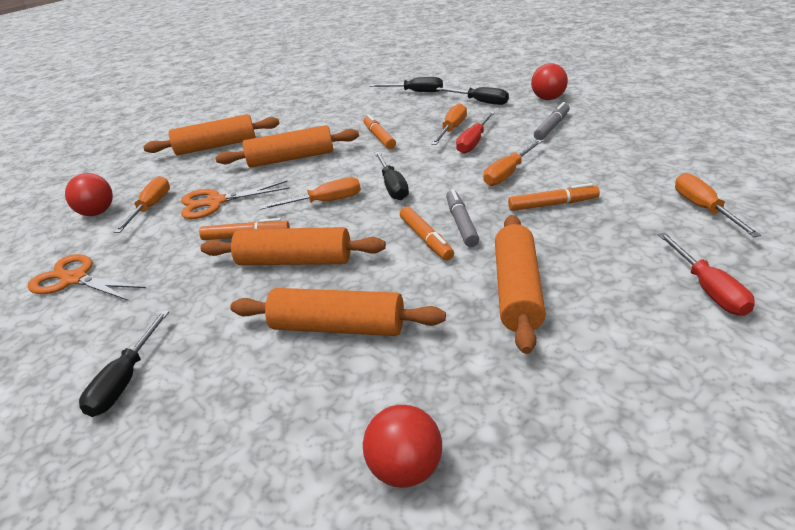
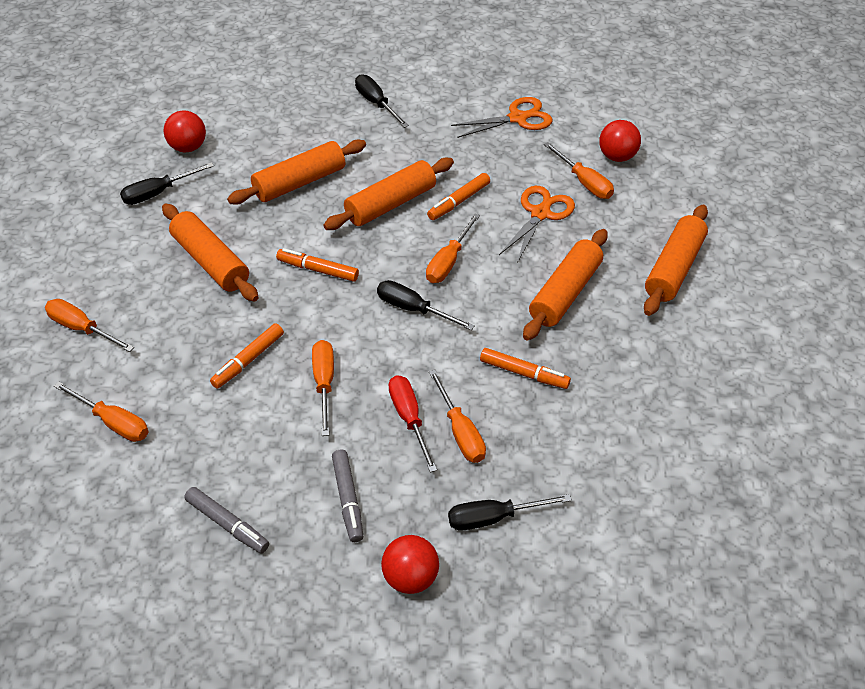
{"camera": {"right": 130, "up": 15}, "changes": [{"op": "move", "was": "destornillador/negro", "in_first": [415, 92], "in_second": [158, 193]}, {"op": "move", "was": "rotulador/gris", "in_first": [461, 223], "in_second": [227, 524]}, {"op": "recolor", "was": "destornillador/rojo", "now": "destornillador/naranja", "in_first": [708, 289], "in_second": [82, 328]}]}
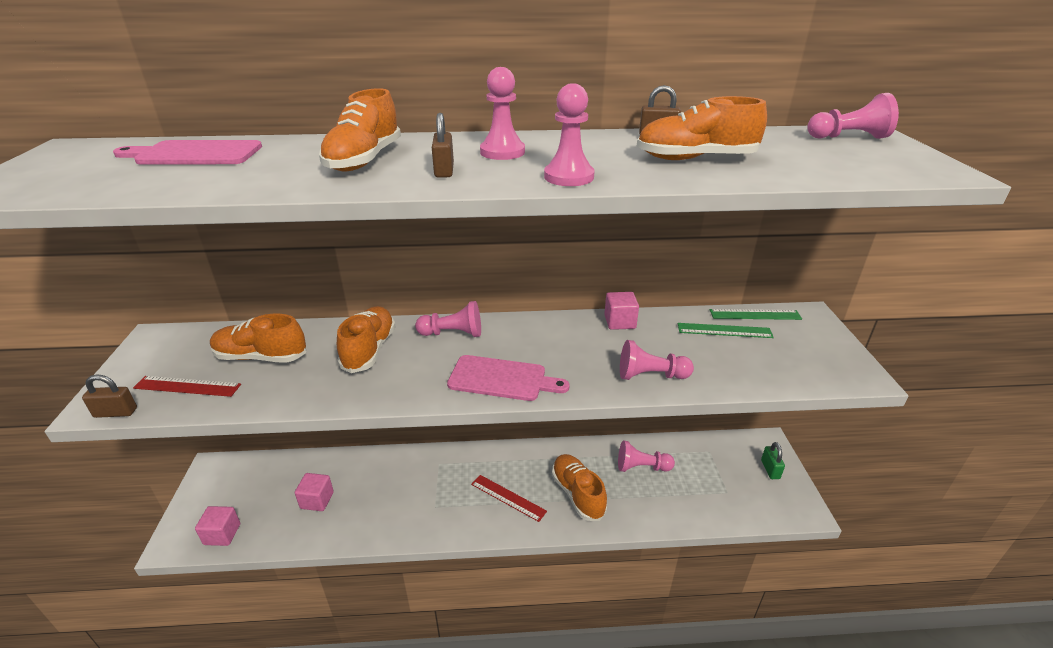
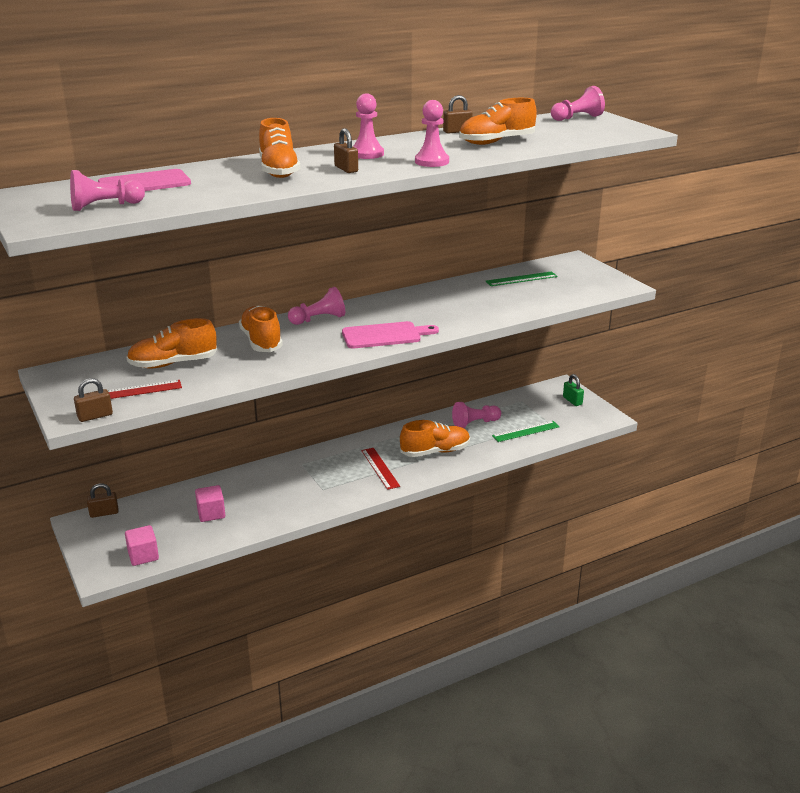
{"camera": {"right": -25, "up": -5}, "changes": [{"op": "delete", "was": "cubo/rosa", "in_first": [620, 322]}, {"op": "insert", "now": "candado/marrón", "in_second": [104, 513]}, {"op": "move", "was": "peón/rosa", "in_first": [650, 375], "in_second": [104, 206]}, {"op": "move", "was": "regla/verde", "in_first": [755, 314], "in_second": [526, 431]}, {"op": "rotate", "was": "regla/rojo", "in_first": [508, 497], "in_second": [380, 468], "clockwise": 60}, {"op": "rotate", "was": "zapato/naranja", "in_first": [577, 494], "in_second": [435, 452], "clockwise": 120}]}
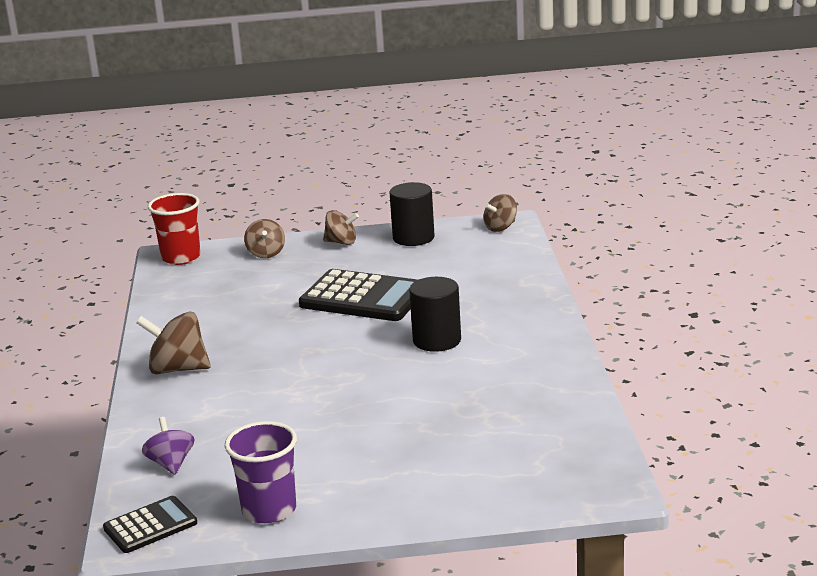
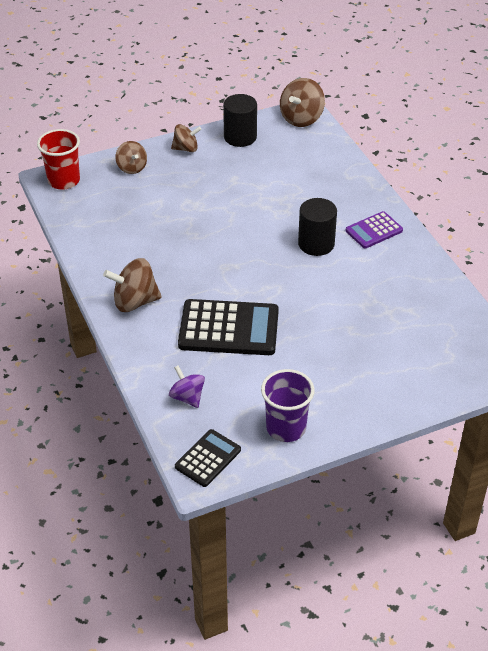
{"camera": {"right": -20, "up": 20}, "changes": [{"op": "insert", "now": "calculadora/morado", "in_second": [374, 230]}, {"op": "move", "was": "calculadora/negro", "in_first": [363, 298], "in_second": [229, 328]}, {"op": "resize", "was": "peonza/marrón", "in_first": [500, 227], "in_second": [301, 118], "ratio": 1.55}]}
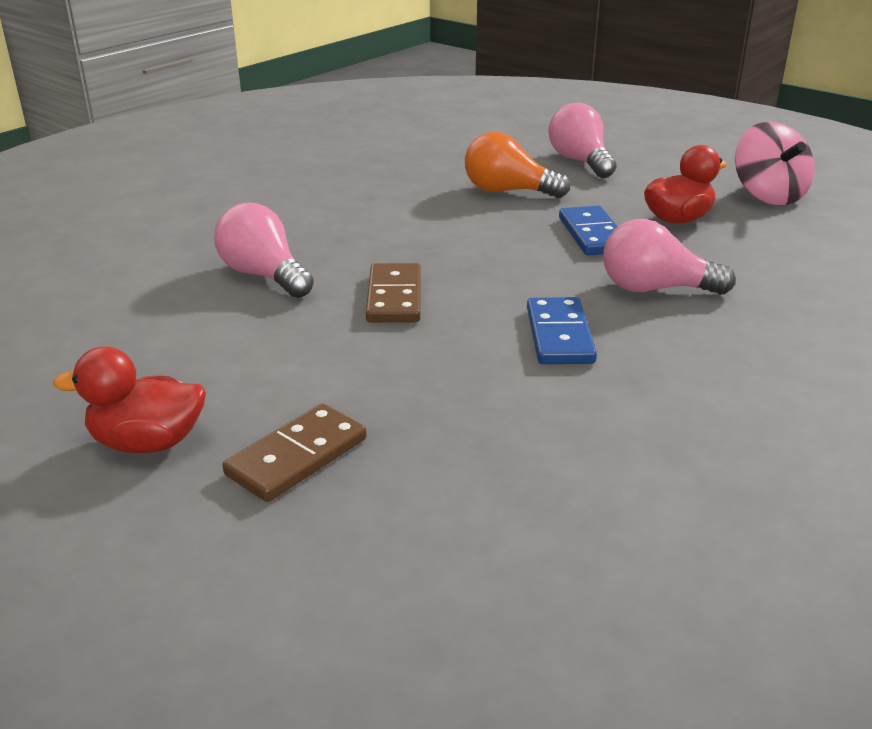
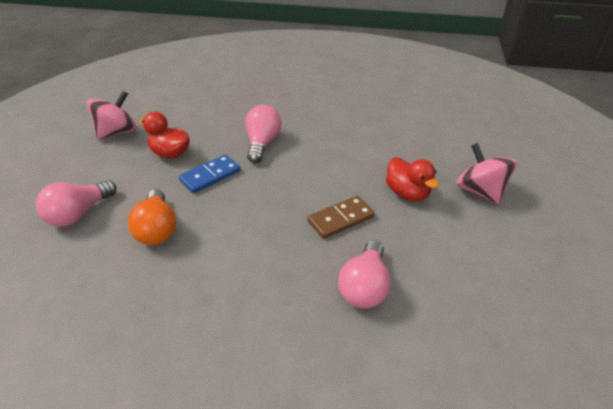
{"camera": {"right": -120, "up": 10}, "changes": [{"op": "delete", "was": "ficha de dominó/azul", "in_first": [559, 335]}, {"op": "move", "was": "pato/rojo", "in_first": [148, 443], "in_second": [407, 193]}, {"op": "replace", "was": "ficha de dominó/marrón", "now": "peonza/rosa", "in_first": [297, 457], "in_second": [480, 191]}, {"op": "rotate", "was": "bombilla/rosa", "in_first": [655, 289], "in_second": [262, 143], "clockwise": -150}]}
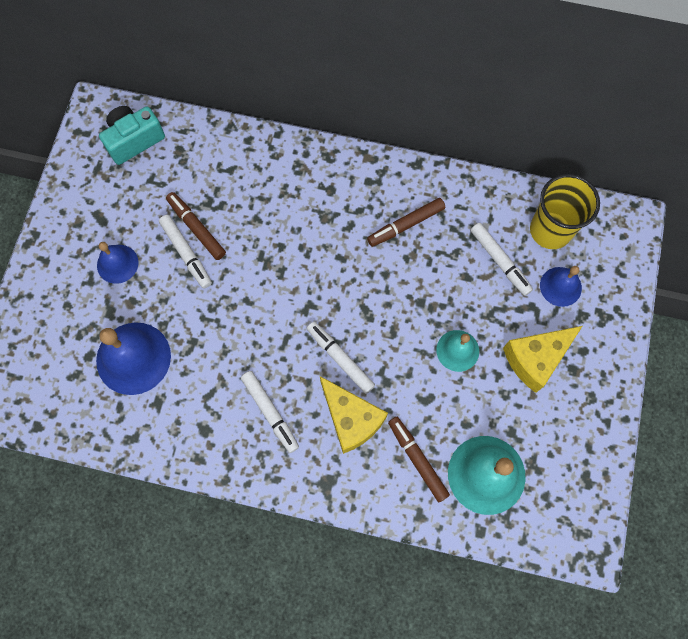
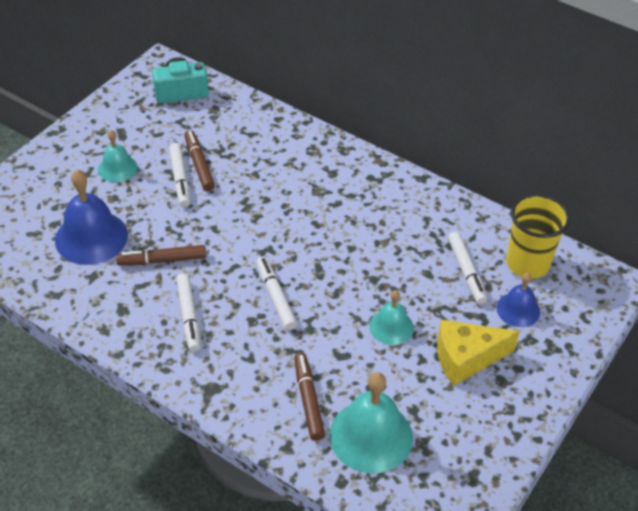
{"camera": {"right": 20, "up": -25}, "changes": [{"op": "delete", "was": "queso/amarillo", "in_first": [351, 419]}, {"op": "move", "was": "rotulador/marrón", "in_first": [405, 225], "in_second": [162, 260]}, {"op": "recolor", "was": "campana/azul", "now": "campana/turquesa", "in_first": [117, 264], "in_second": [117, 168]}]}
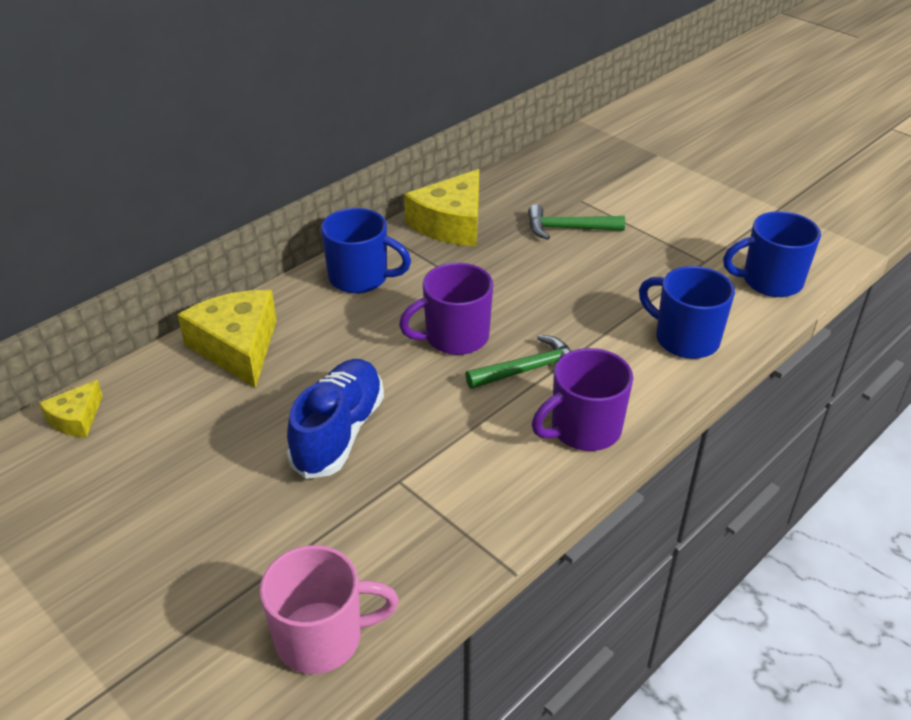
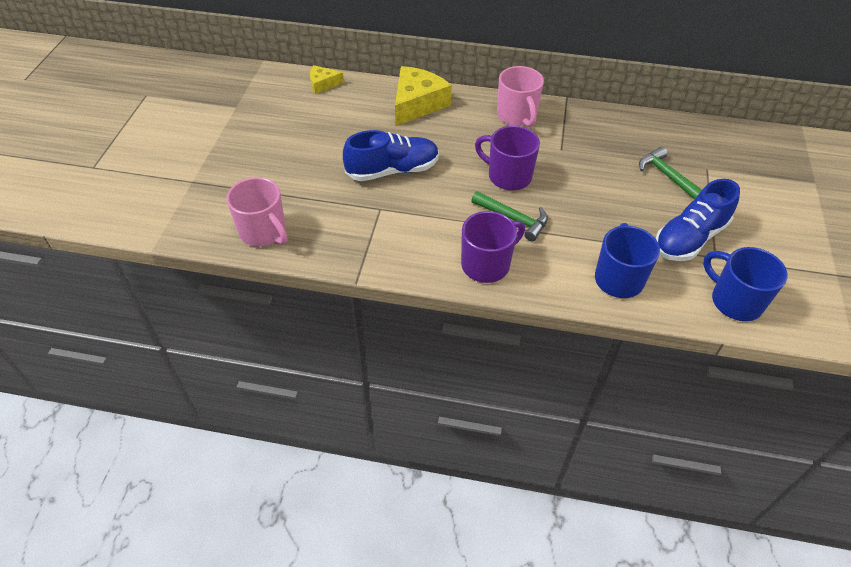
{"camera": {"right": 55, "up": 10}, "changes": [{"op": "delete", "was": "queso/amarillo", "in_first": [451, 223]}, {"op": "insert", "now": "zapato/azul", "in_second": [689, 238]}, {"op": "recolor", "was": "taza/azul", "now": "taza/rosa", "in_first": [360, 278], "in_second": [517, 116]}, {"op": "rotate", "was": "taza/morado", "in_first": [584, 429], "in_second": [487, 264], "clockwise": 120}]}
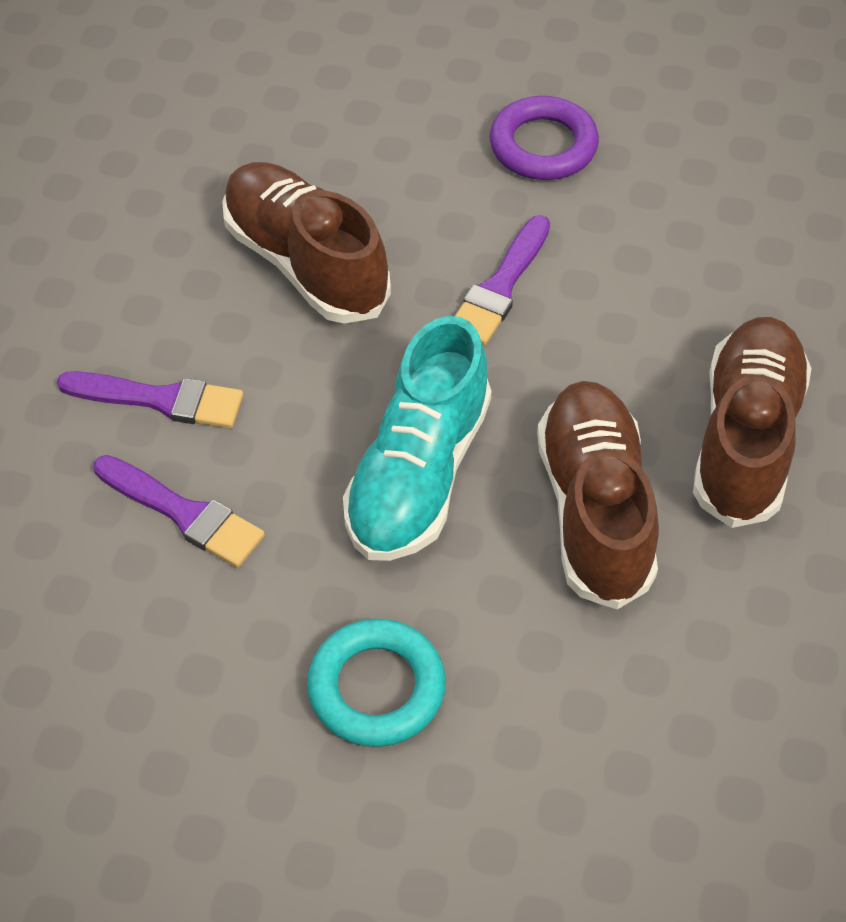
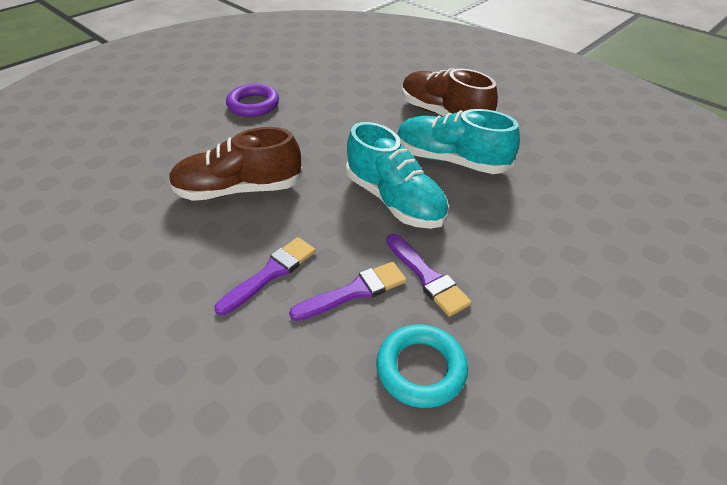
{"camera": {"right": -60, "up": -10}, "changes": [{"op": "move", "was": "anillo/turquesa", "in_first": [376, 688], "in_second": [421, 369]}, {"op": "move", "was": "pincel/morado", "in_first": [500, 287], "in_second": [427, 277]}, {"op": "recolor", "was": "zapato/marrón", "now": "zapato/turquesa", "in_first": [594, 510], "in_second": [451, 160]}]}
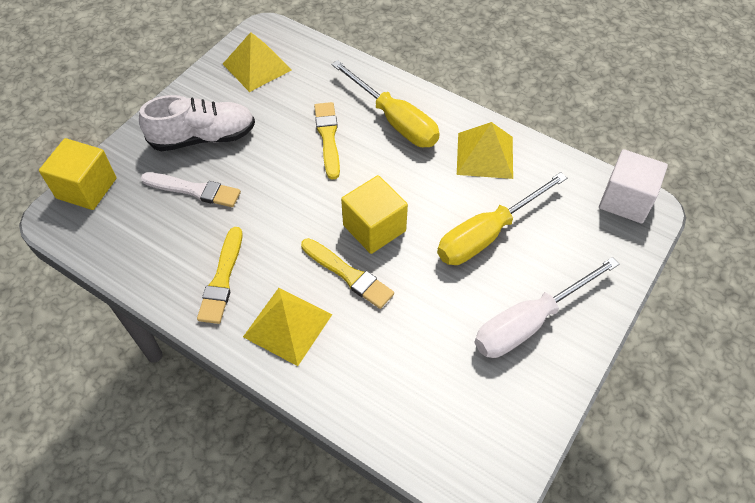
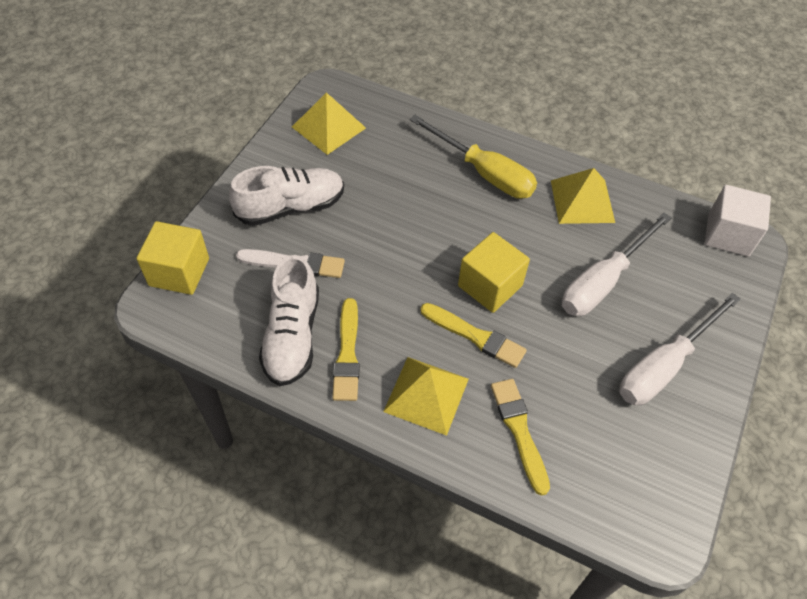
{"camera": {"right": -10, "up": 0}, "changes": [{"op": "insert", "now": "zapato/blanco", "in_second": [292, 336]}, {"op": "move", "was": "pincel/amarillo", "in_first": [328, 137], "in_second": [519, 431]}, {"op": "recolor", "was": "destornillador/amarillo", "now": "destornillador/blanco", "in_first": [487, 234], "in_second": [603, 281]}]}
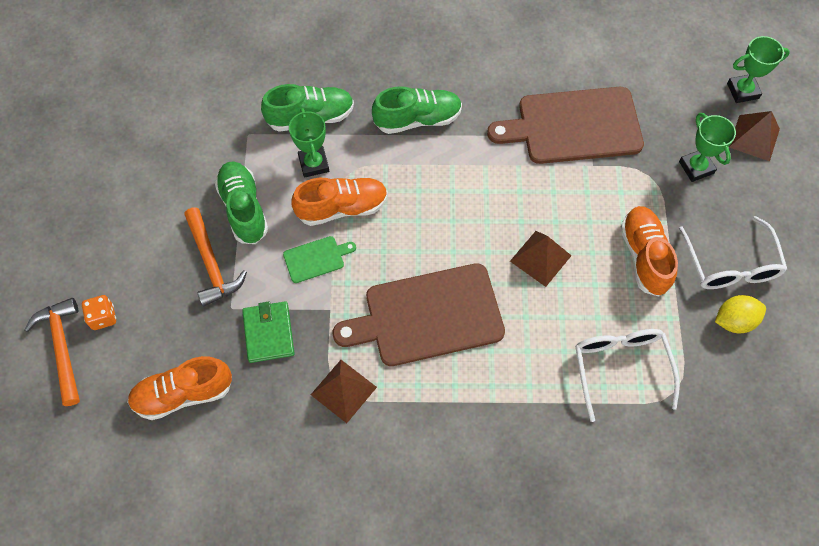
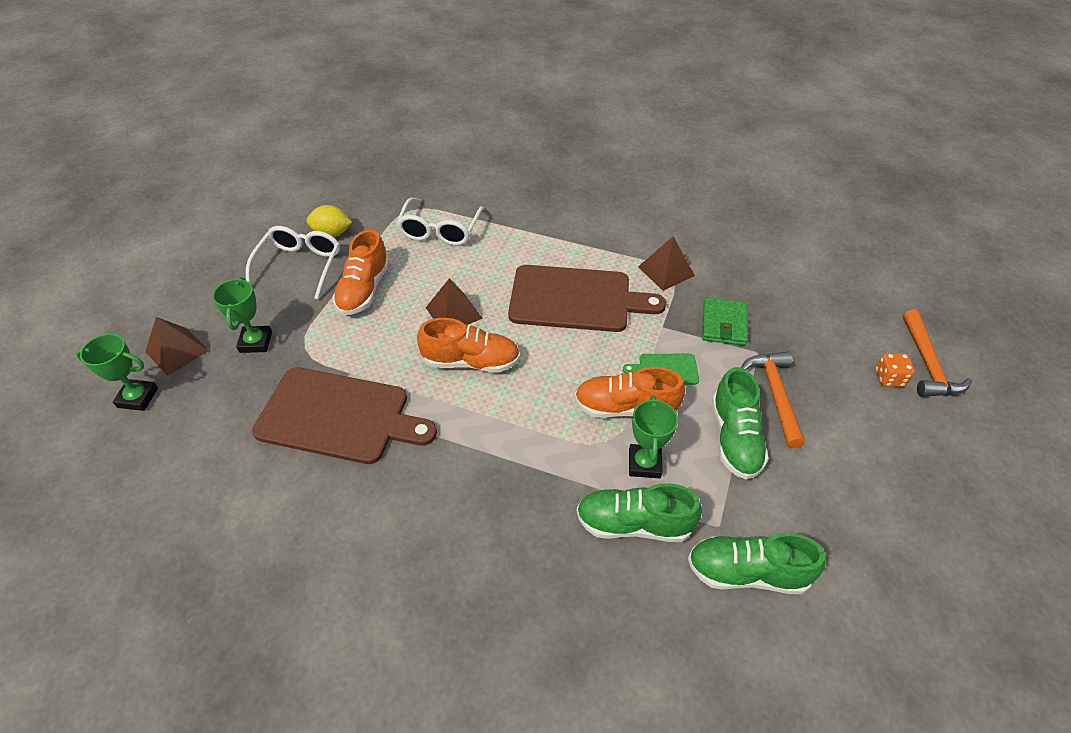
{"camera": {"right": -160, "up": -15}, "changes": [{"op": "move", "was": "zapato/naranja", "in_first": [183, 394], "in_second": [471, 361]}, {"op": "move", "was": "zapato/verde", "in_first": [417, 119], "in_second": [747, 572]}]}
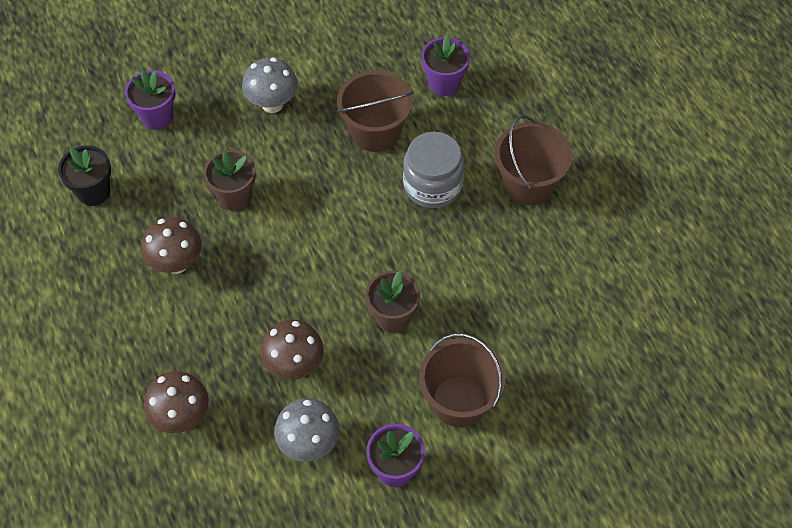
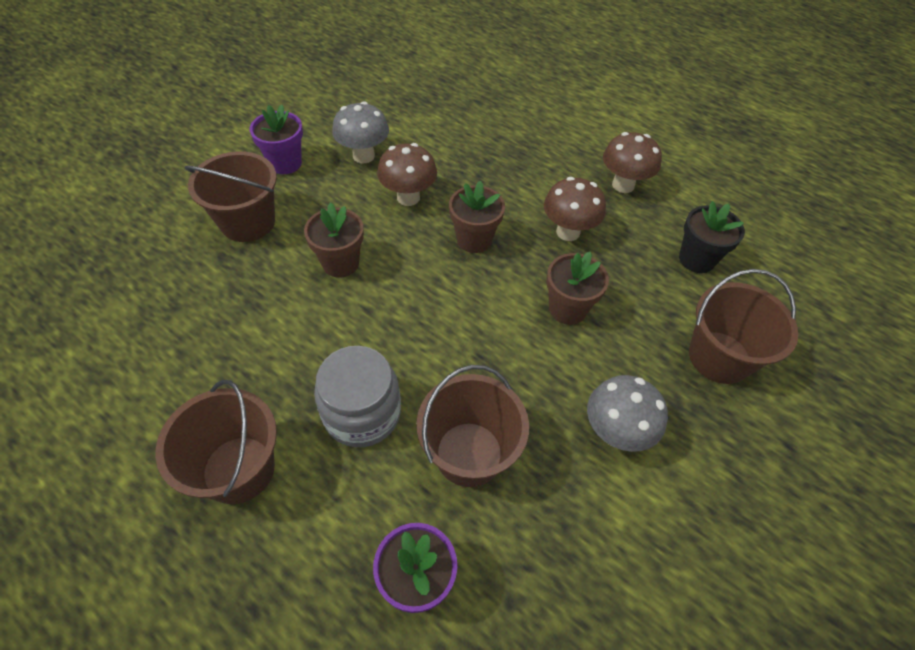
{"camera": {"right": 150, "up": -5}, "changes": [{"op": "insert", "now": "maceta/marrón", "in_second": [474, 240]}, {"op": "move", "was": "seta/marrón", "in_first": [181, 417], "in_second": [623, 185]}, {"op": "replace", "was": "maceta/morado", "now": "balde/marrón", "in_first": [157, 116], "in_second": [719, 357]}]}
